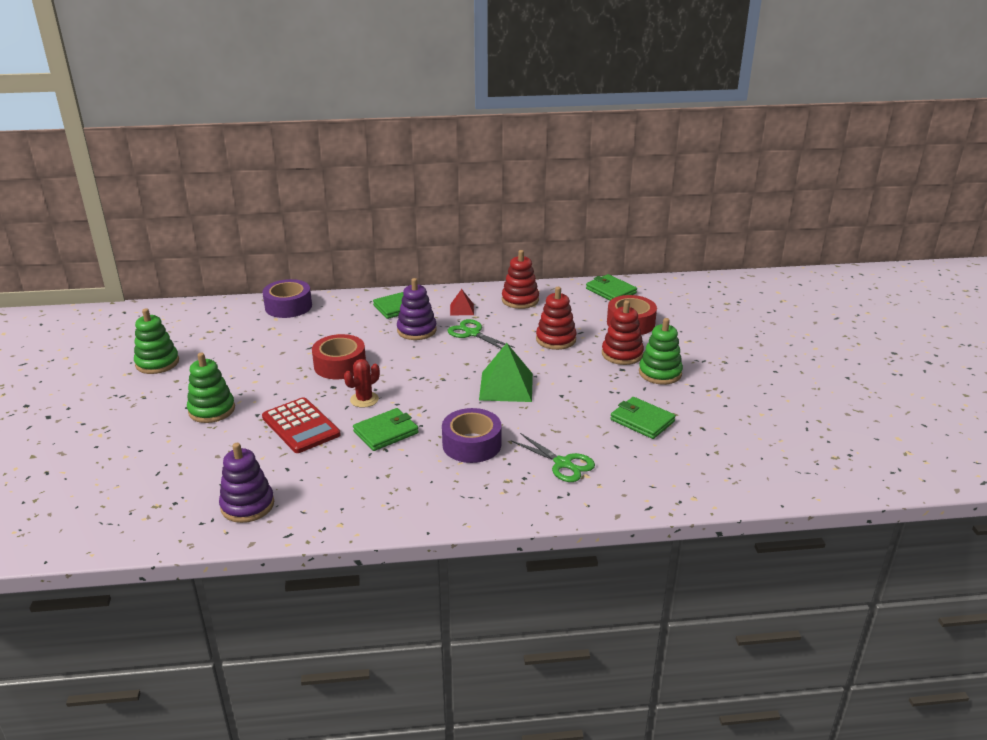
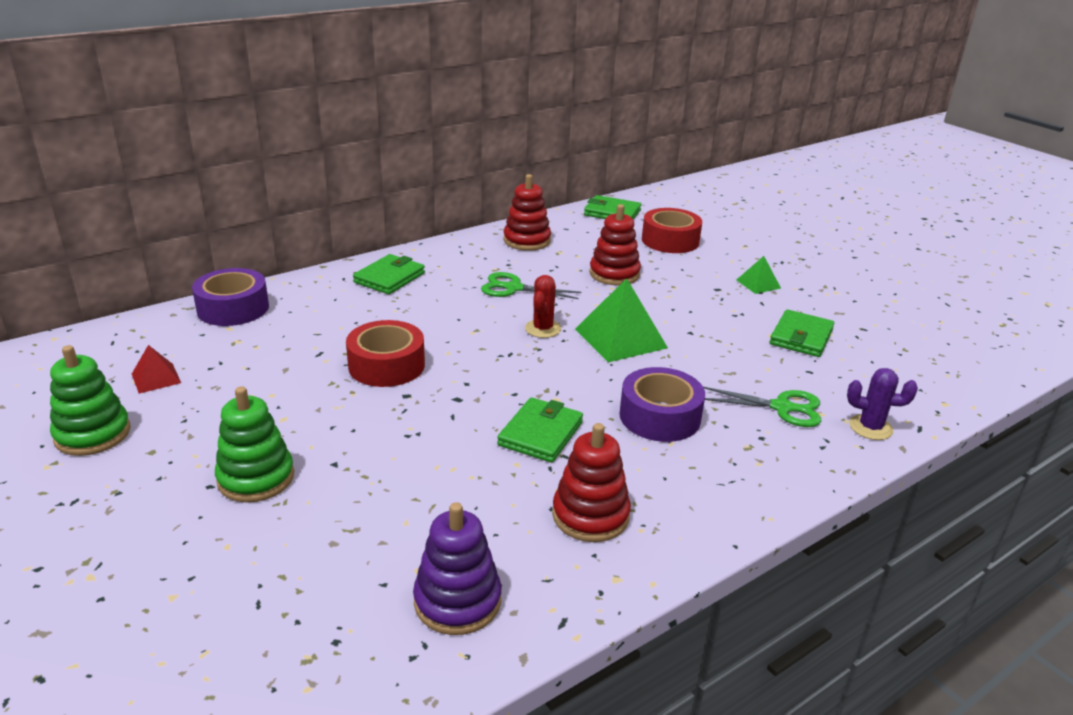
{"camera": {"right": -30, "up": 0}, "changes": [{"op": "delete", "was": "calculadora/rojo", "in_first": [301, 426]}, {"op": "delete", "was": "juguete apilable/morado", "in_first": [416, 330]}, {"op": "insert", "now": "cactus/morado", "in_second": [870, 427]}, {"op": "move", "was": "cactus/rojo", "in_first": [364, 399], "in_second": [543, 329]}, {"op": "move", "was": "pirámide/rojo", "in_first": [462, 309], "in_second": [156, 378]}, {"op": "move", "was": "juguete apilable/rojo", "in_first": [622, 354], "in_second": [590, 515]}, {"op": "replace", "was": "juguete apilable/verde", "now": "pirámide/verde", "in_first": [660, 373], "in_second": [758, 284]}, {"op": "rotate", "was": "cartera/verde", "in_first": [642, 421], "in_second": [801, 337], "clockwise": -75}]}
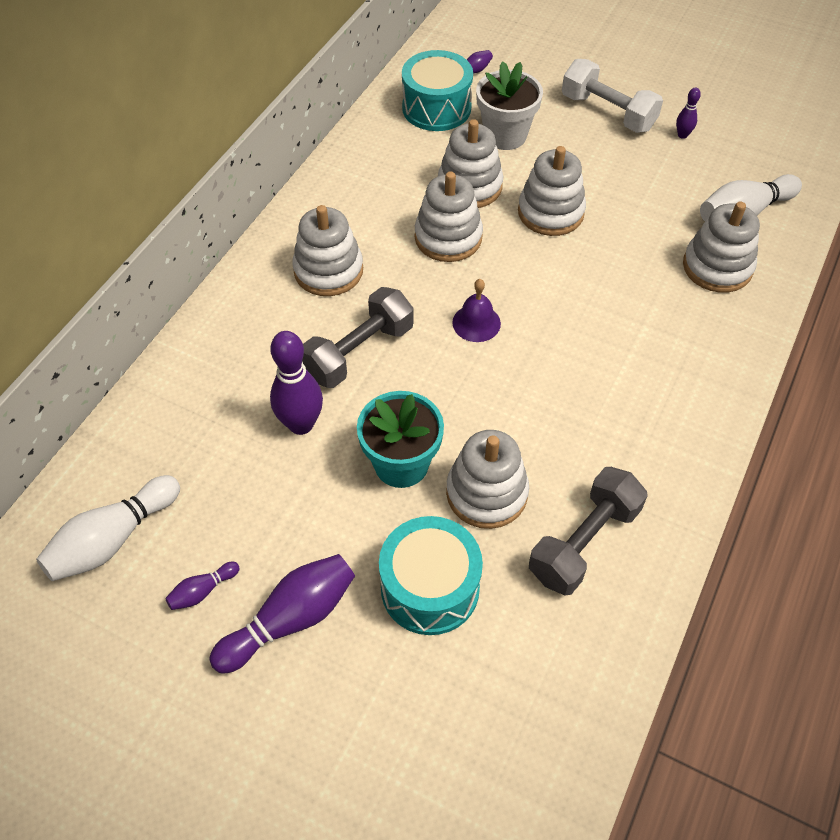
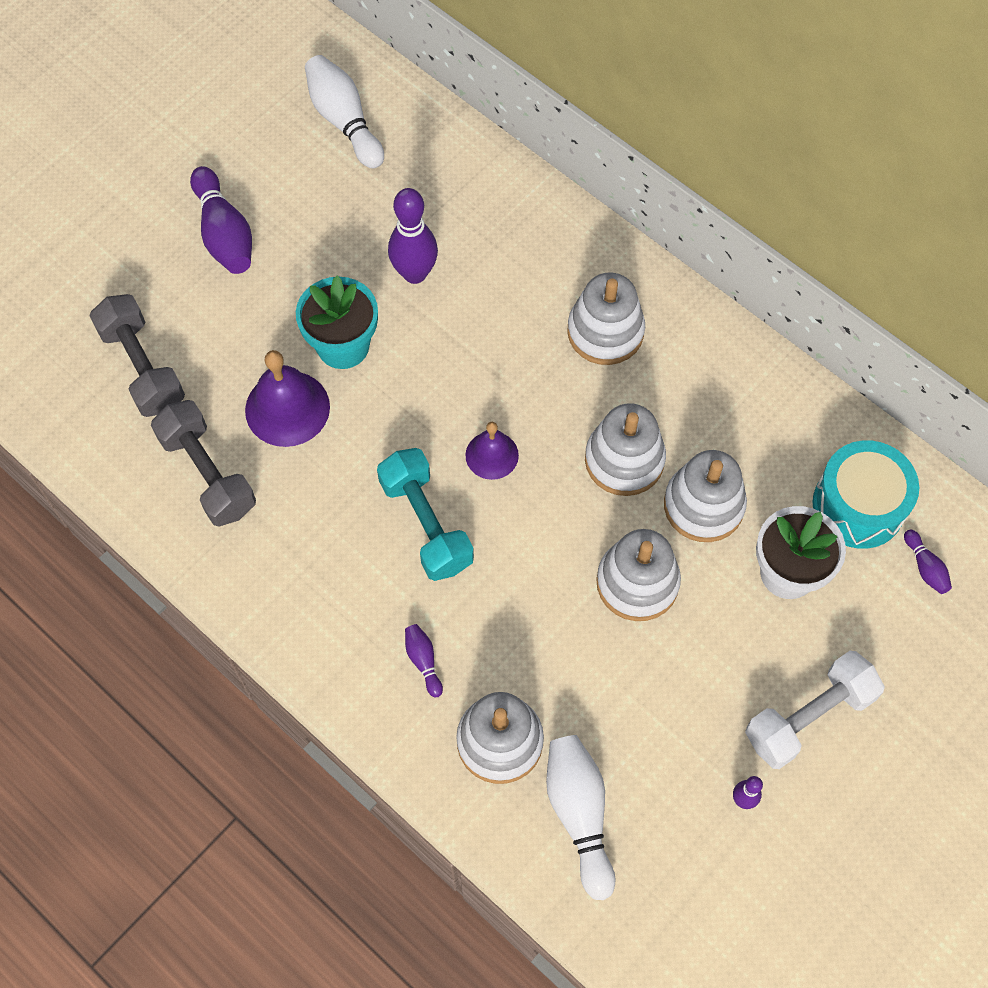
{"camera": {"right": 105, "up": 10}, "changes": [{"op": "delete", "was": "tambor/turquesa", "in_first": [430, 588]}, {"op": "insert", "now": "mancuerna/turquesa", "in_second": [426, 524]}, {"op": "move", "was": "bolo/morado", "in_first": [202, 591], "in_second": [423, 661]}, {"op": "move", "was": "mancuerna/gris", "in_first": [359, 352], "in_second": [142, 368]}, {"op": "replace", "was": "juguete apilable/blanco", "now": "campana/morado", "in_first": [486, 493], "in_second": [287, 408]}]}
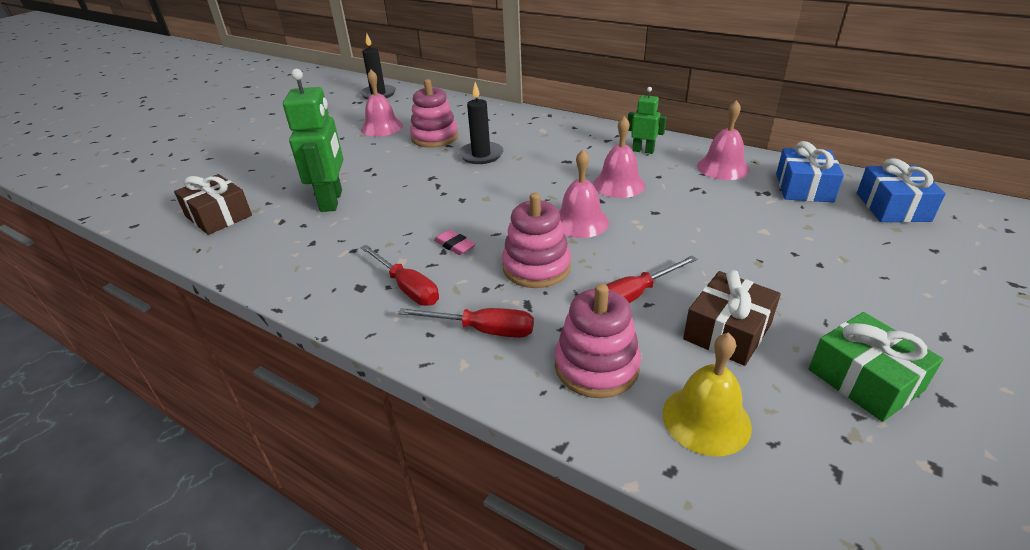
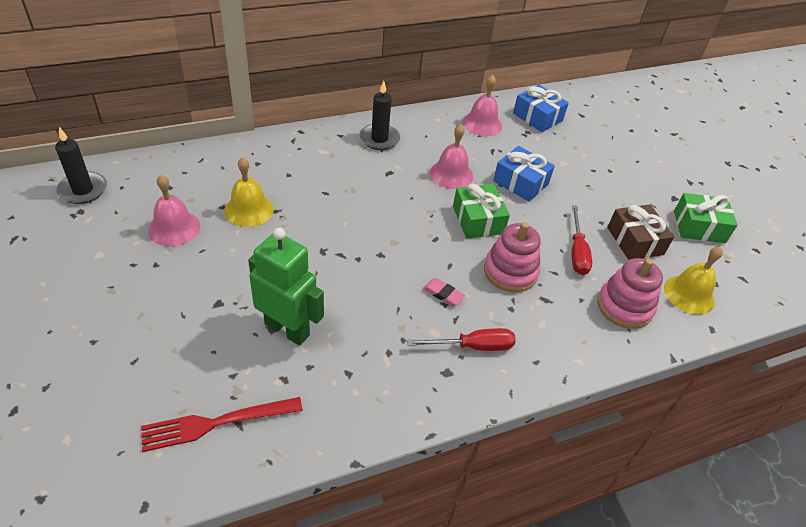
{"camera": {"right": -60, "up": 10}, "changes": [{"op": "delete", "was": "destornillador/rojo", "in_first": [483, 330]}, {"op": "delete", "was": "robot/verde", "in_first": [643, 151]}, {"op": "move", "was": "vela/negro", "in_first": [481, 155], "in_second": [379, 139]}, {"op": "move", "was": "regalo/azul", "in_first": [892, 207], "in_second": [520, 182]}, {"op": "replace", "was": "regalo/marrón", "now": "tenedor/rojo", "in_first": [218, 216], "in_second": [215, 423]}, {"op": "replace", "was": "juguete apilable/rosa", "now": "campana/amarillo", "in_first": [435, 137], "in_second": [249, 209]}, {"op": "replace", "was": "campana/rosa", "now": "regalo/verde", "in_first": [580, 222], "in_second": [478, 220]}, {"op": "rotate", "was": "goma de borrar/rosa", "in_first": [454, 245], "in_second": [443, 294], "clockwise": 45}]}
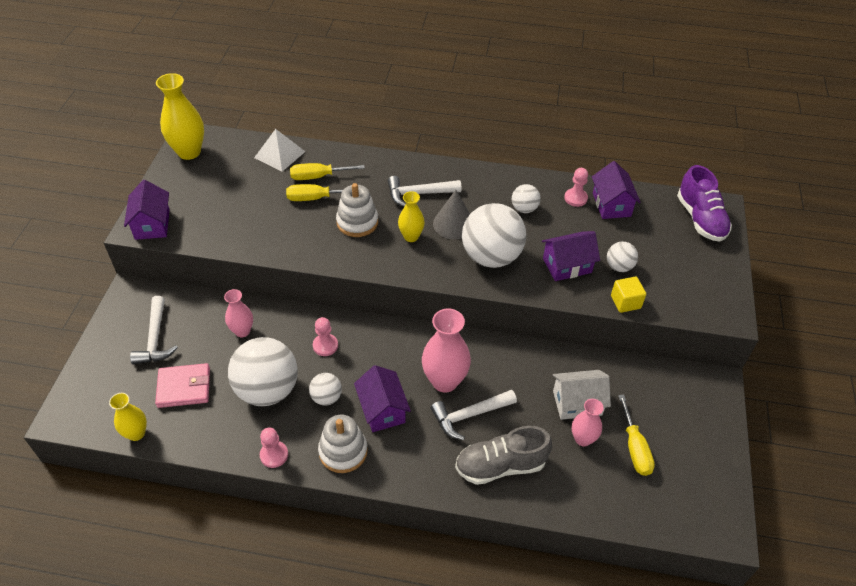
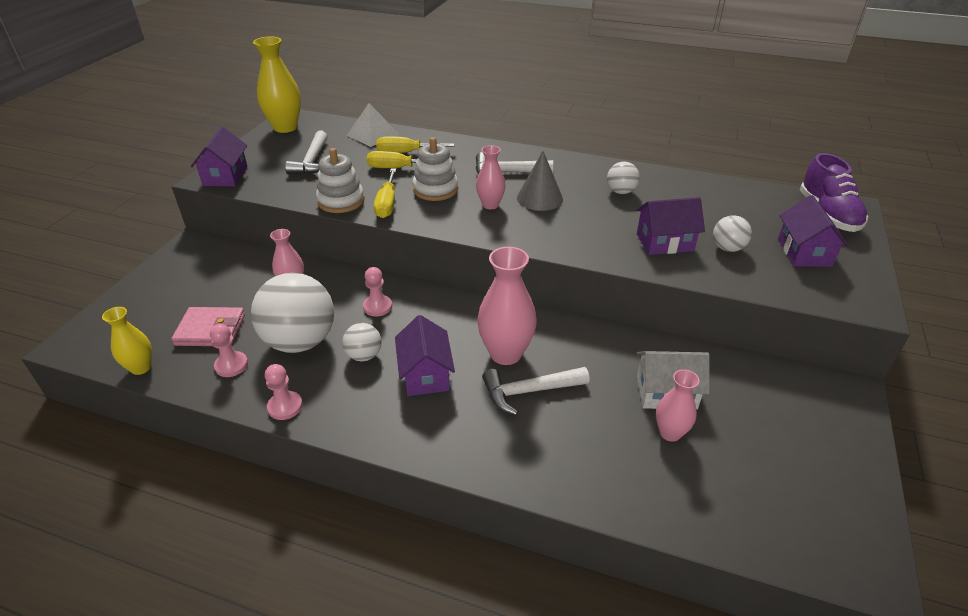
{"camera": {"right": 10, "up": -10}, "changes": [{"op": "delete", "was": "zapato/gris", "in_first": [500, 466]}, {"op": "delete", "was": "pelota/blanco", "in_first": [491, 257]}, {"op": "delete", "was": "cubo/amarillo", "in_first": [625, 302]}, {"op": "move", "was": "martillo/blanco", "in_first": [155, 339], "in_second": [312, 161]}, {"op": "move", "was": "juguete apilable/blanco", "in_first": [343, 451], "in_second": [341, 201]}, {"op": "move", "was": "peón/rosa", "in_first": [575, 198], "in_second": [231, 365]}, {"op": "move", "was": "casa/morado", "in_first": [611, 204], "in_second": [804, 252]}, {"op": "move", "was": "destornillador/amarillo", "in_first": [634, 448], "in_second": [387, 204]}, {"op": "recolor", "was": "florero/amarillo", "now": "florero/rosa", "in_first": [411, 236], "in_second": [490, 205]}]}
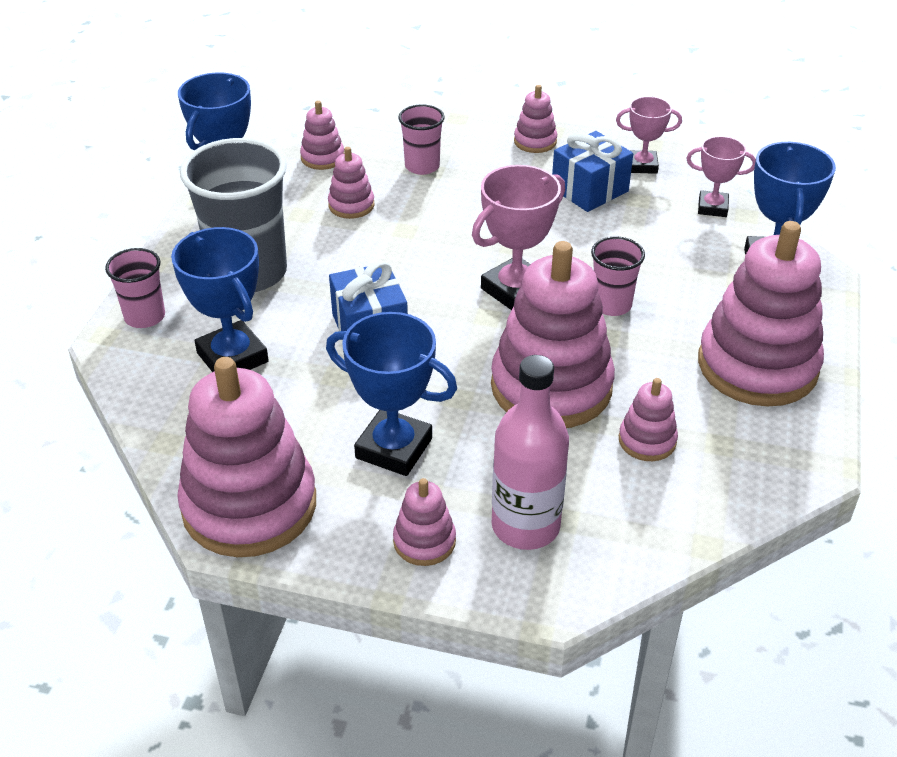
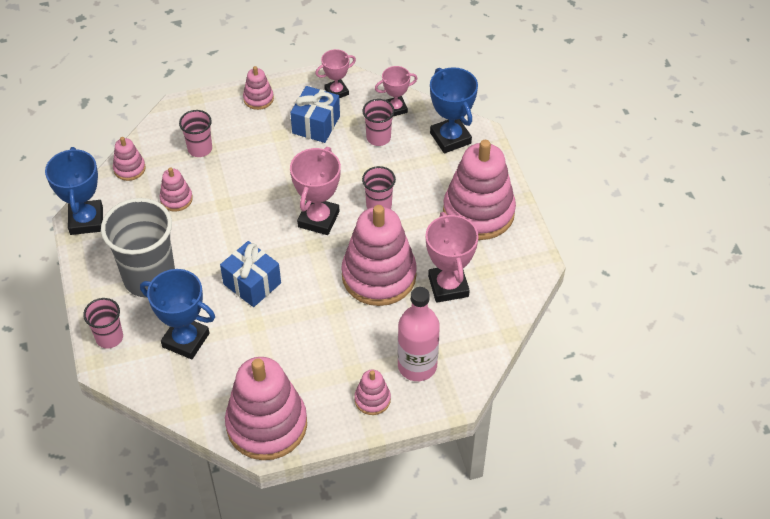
{"camera": {"right": -30, "up": 10}, "changes": [{"op": "delete", "was": "trofeo/azul", "in_first": [394, 448]}, {"op": "insert", "now": "vaso/rosa", "in_second": [378, 138]}, {"op": "replace", "was": "juguete apilable/rosa", "now": "trofeo/rosa", "in_first": [647, 440], "in_second": [448, 286]}]}
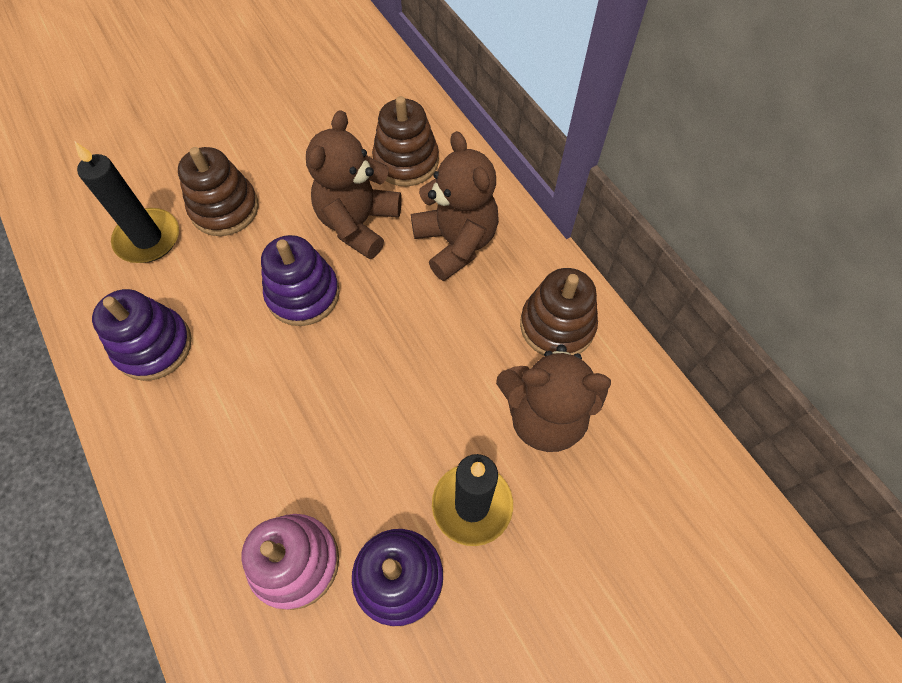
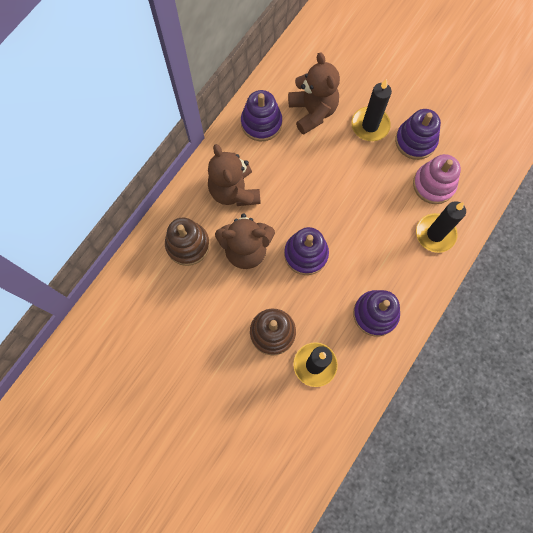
{"camera": {"right": -115, "up": 10}, "changes": [{"op": "insert", "now": "vela/negro", "in_second": [435, 234]}, {"op": "recolor", "was": "juguete apilable/marrón", "now": "juguete apilable/morado", "in_first": [557, 325], "in_second": [261, 123]}, {"op": "rotate", "was": "osito/marrón", "in_first": [456, 243], "in_second": [234, 191], "clockwise": -60}]}
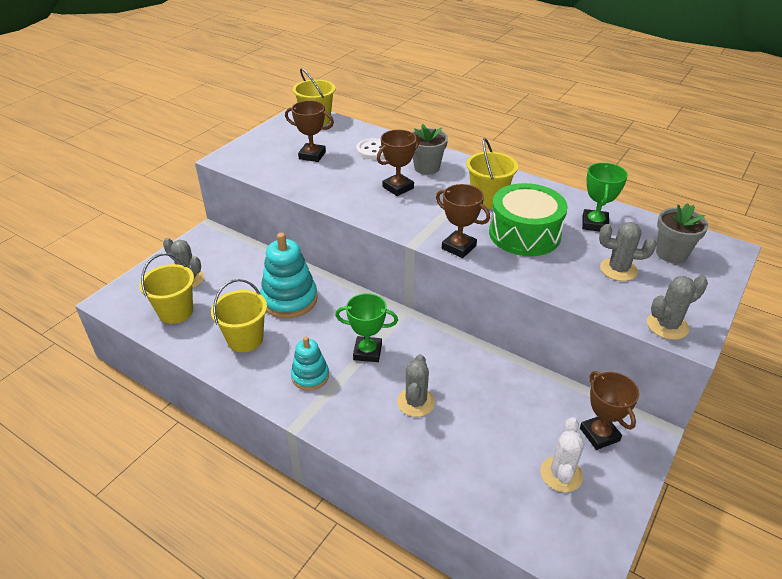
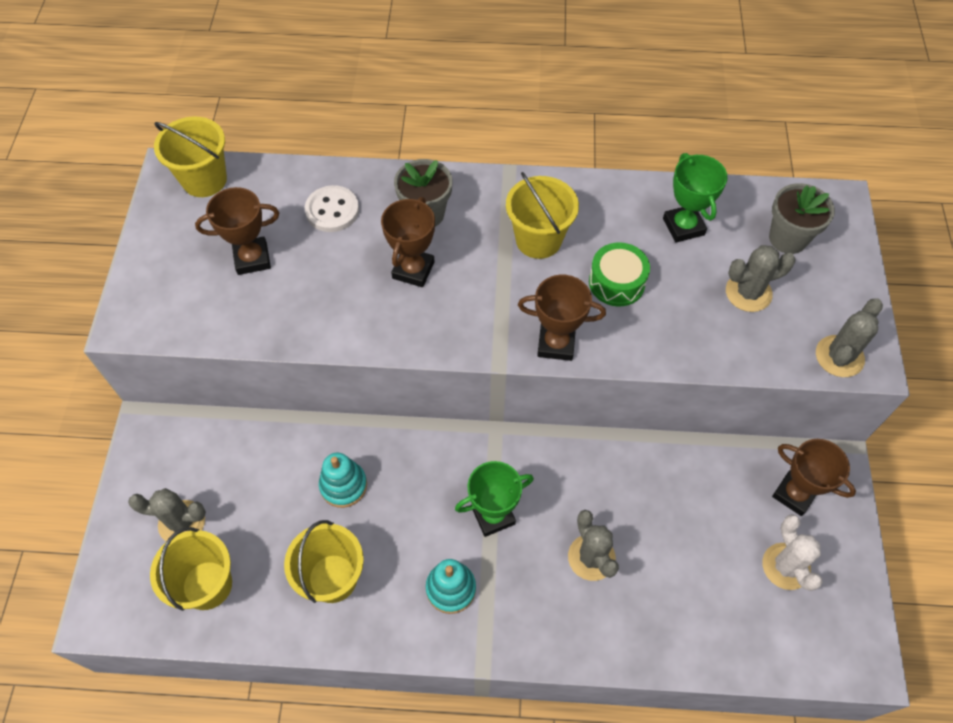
{"camera": {"right": -30, "up": 20}, "changes": [{"op": "resize", "was": "juguete apilable/turquesa", "in_first": [289, 299], "in_second": [343, 485], "ratio": 0.6}, {"op": "resize", "was": "tambor/verde", "in_first": [524, 234], "in_second": [616, 282], "ratio": 0.59}]}
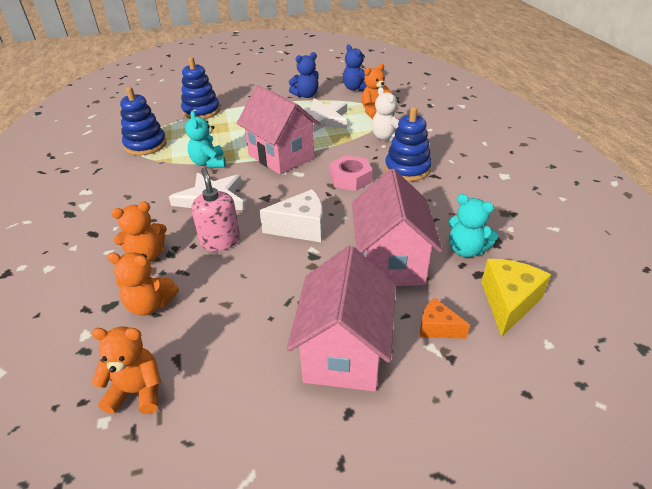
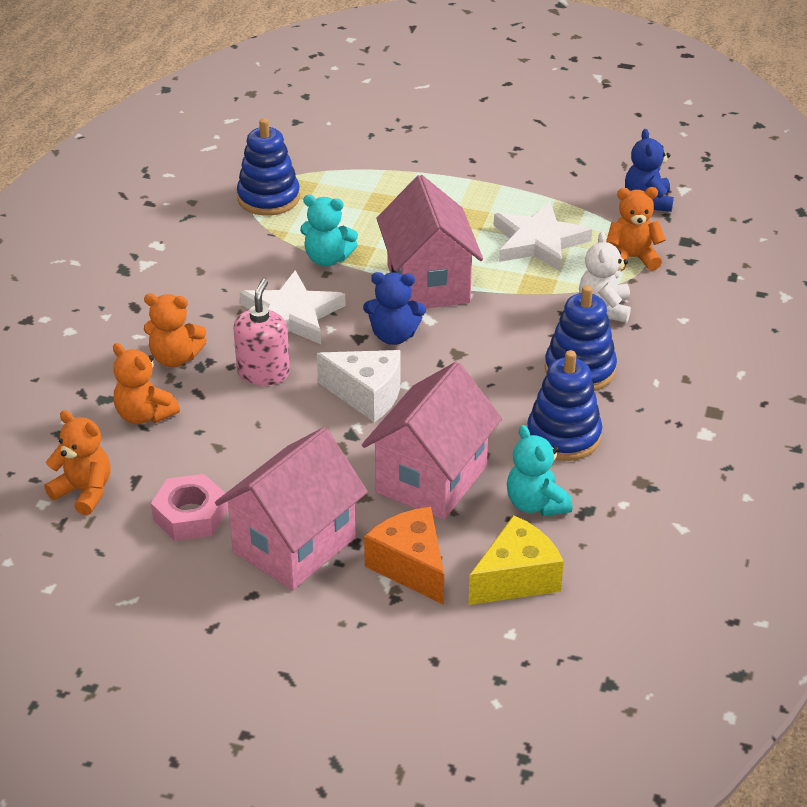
{"camera": {"right": 30, "up": 0}, "changes": [{"op": "move", "was": "juguete apilable/azul", "in_first": [201, 111], "in_second": [563, 436]}, {"op": "move", "was": "osito/azul", "in_first": [306, 95], "in_second": [394, 336]}, {"op": "move", "was": "tuerca/rosa", "in_first": [350, 178], "in_second": [190, 515]}, {"op": "rotate", "was": "osito/turquesa", "in_first": [209, 163], "in_second": [327, 259], "clockwise": -90}, {"op": "resize", "was": "queso/naranja", "in_first": [437, 328], "in_second": [410, 566], "ratio": 1.67}]}
